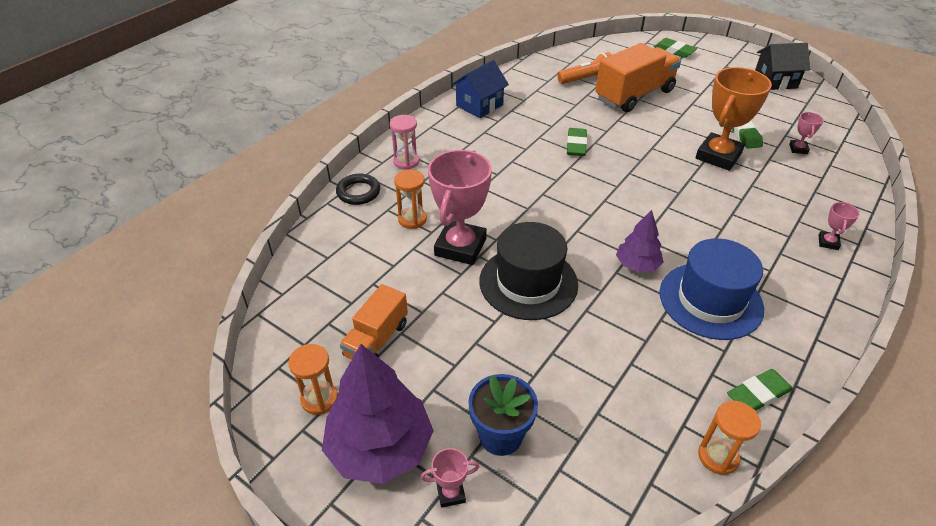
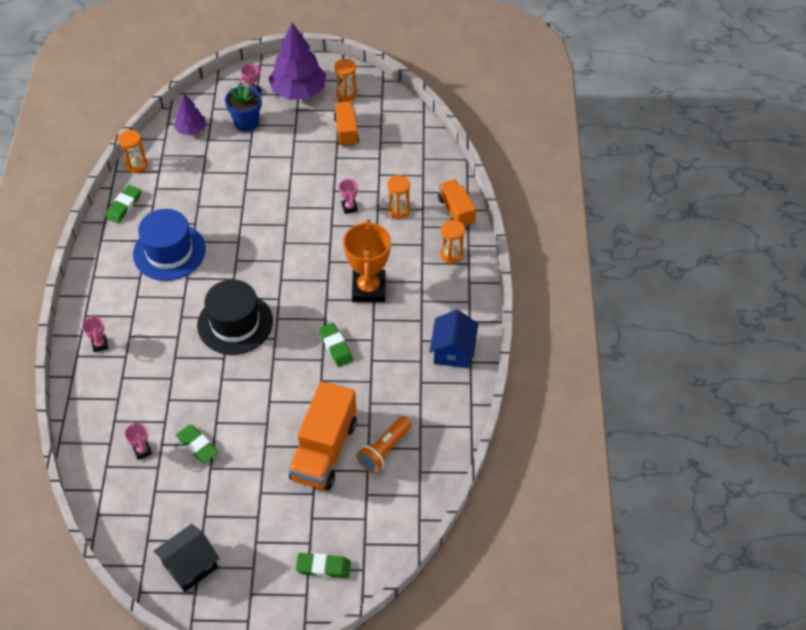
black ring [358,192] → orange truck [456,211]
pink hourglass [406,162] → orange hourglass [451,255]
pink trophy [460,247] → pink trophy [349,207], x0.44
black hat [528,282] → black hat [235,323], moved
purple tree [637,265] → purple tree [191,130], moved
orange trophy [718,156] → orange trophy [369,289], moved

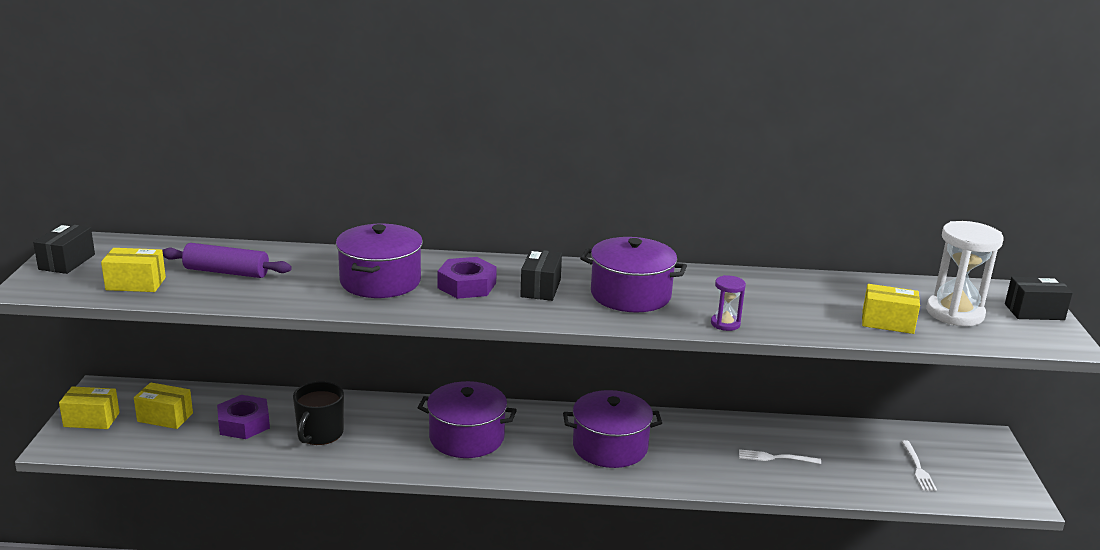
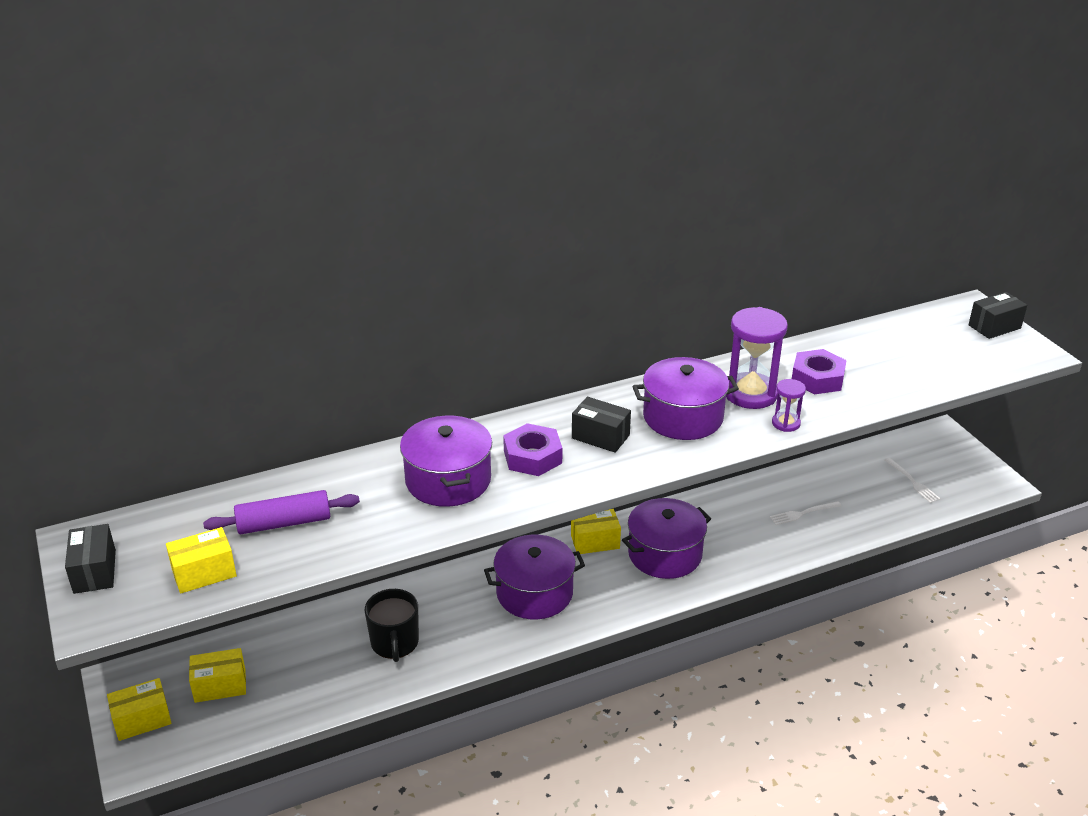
purple nut [244,424] → purple nut [817,378], moved
black box [540,288] → black box [600,437], 45 degrees counterclockwise
yellow box [887,322] → yellow box [595,542], moved
white hourglass [954,313] → -
- → purple hourglass [750,394]

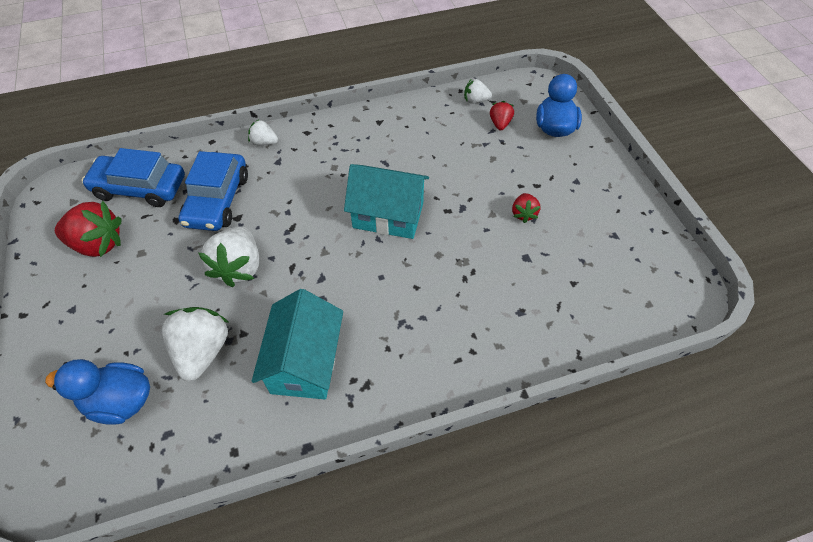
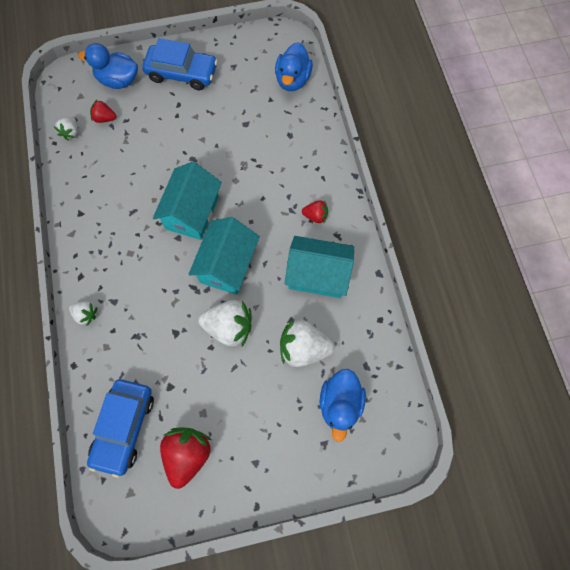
blue car [217,200] → blue car [182,73], moved
white strawberry [264,142] → white strawberry [86,314], 90 degrees counterclockwise
red strawberry [523,214] → red strawberry [315,216], moved
- → turquoise house [227,265]
- → blue duck [293,80]

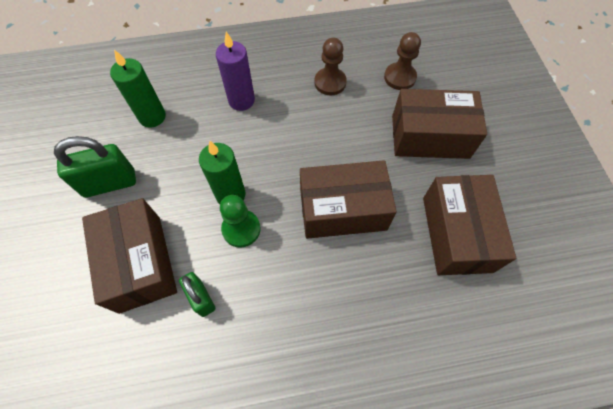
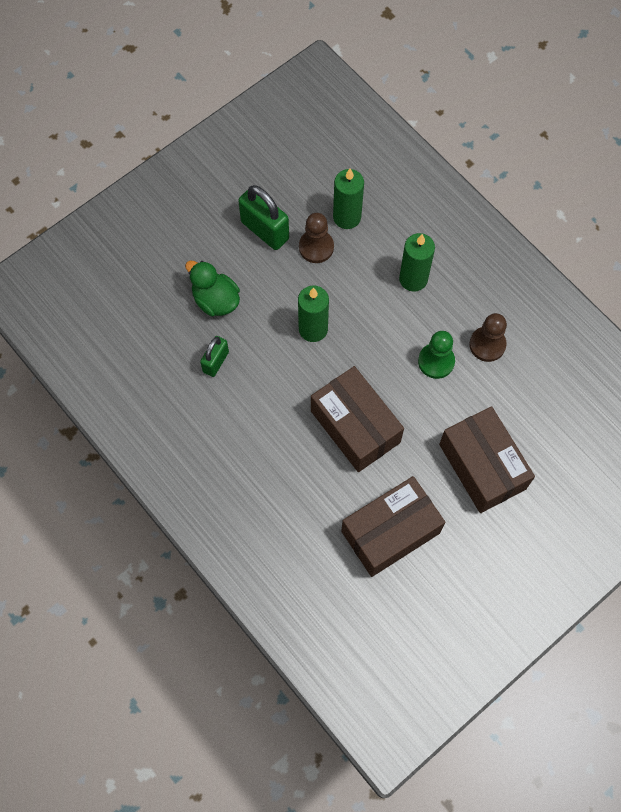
brown box [140,263] → green duck [215,300]
purple candle [241,100] → green candle [413,279]
green pawn [241,229] → green pawn [436,361], moved
brown pawn [400,77] → brown pawn [316,247], moved

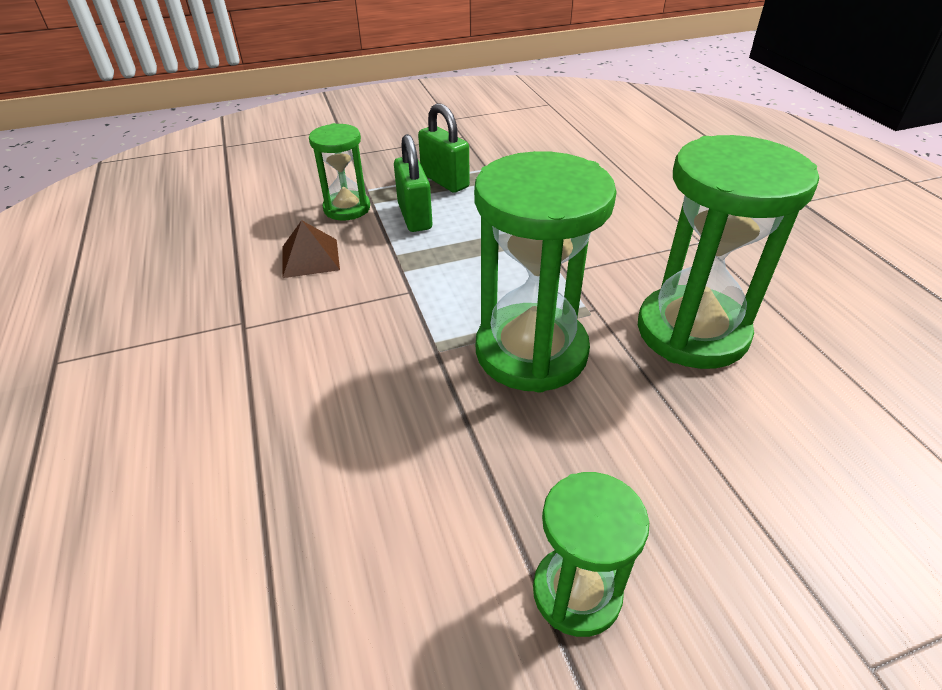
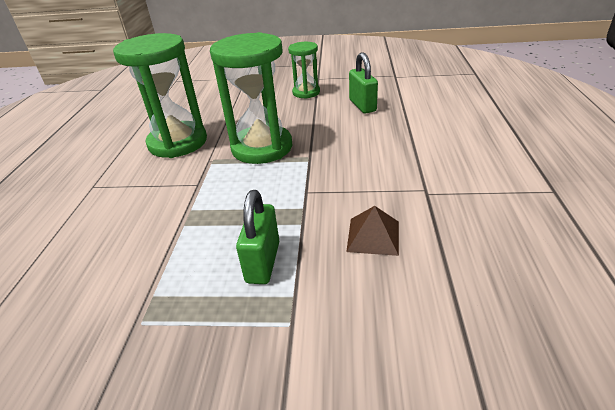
green hourglass [347,208] → -
green padlock [445,181] → green padlock [362,105], moved

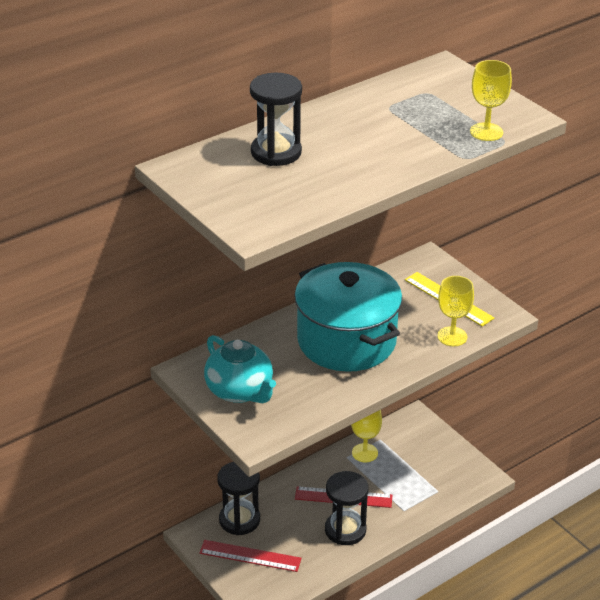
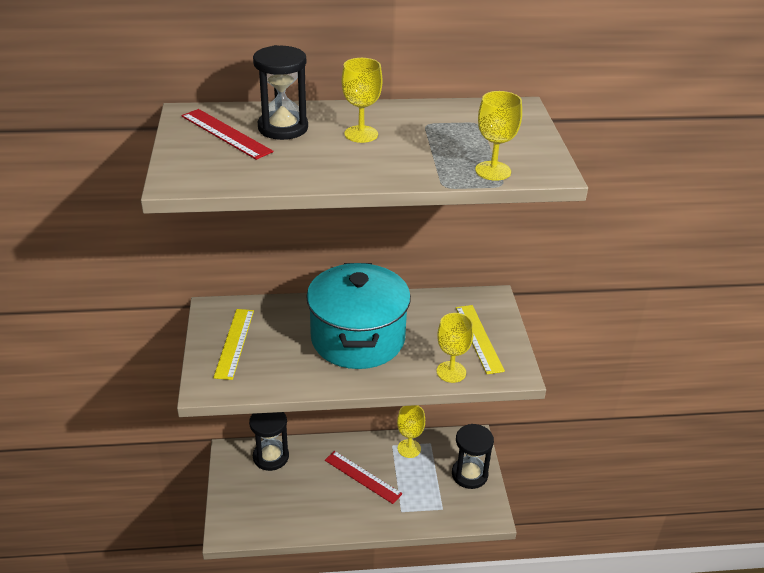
red ruler [250,556] → red ruler [226,133], moved
turquoise teapot [240,391] → yellow ruler [234,343]
black hourglass [345,530] → black hourglass [469,474], moved
- → yellow goblet [361,134]

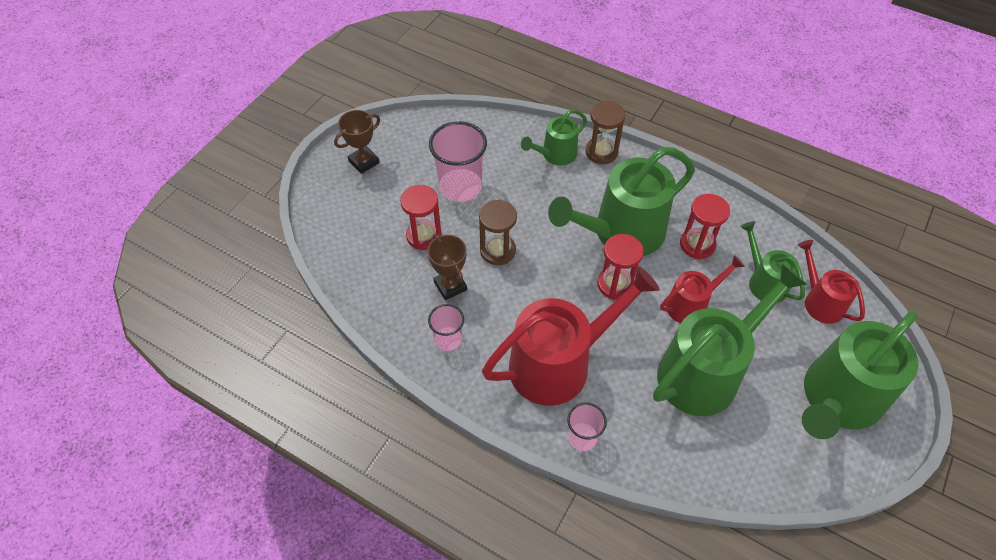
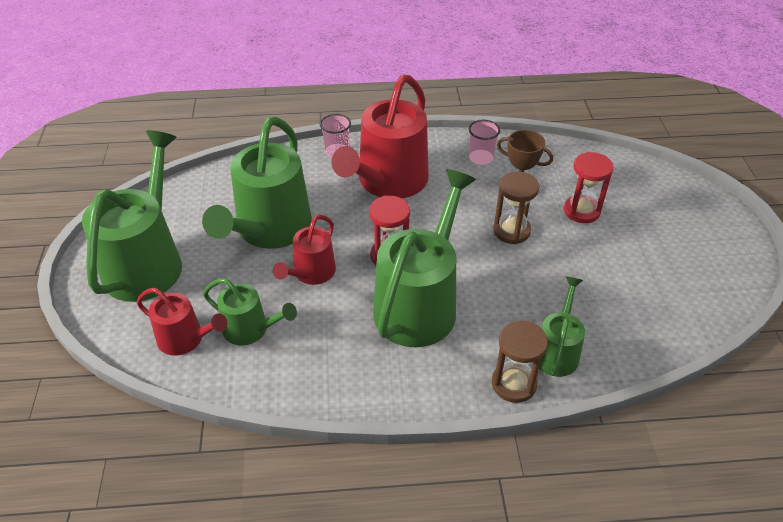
brown trophy [364,162] → -
pink cup [460,187] → -
red hourglass [697,244] → -

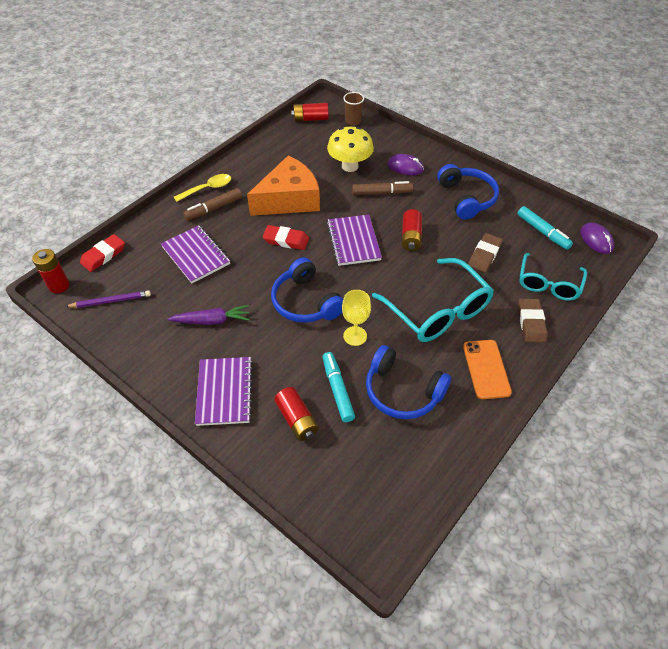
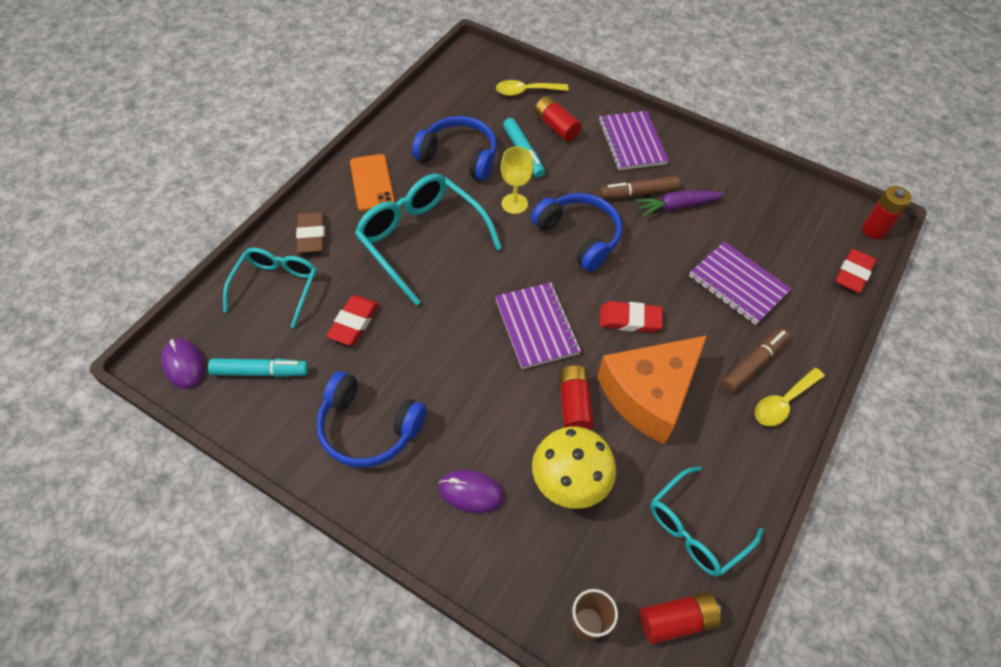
purple pencil [111,301] → -
brown marker [381,193] → brown marker [639,193], moved
red battery [411,237] → red battery [574,404], moved
blue headphones [466,198] → blue headphones [368,428], 45 degrees counterclockwise
brown eraser [484,255] → red eraser [353,322]
turquoise marker [542,232] → turquoise marker [260,372], 135 degrees clockwise
- → yellow spoon [526,91]
- → turquoise glasses [695,529]

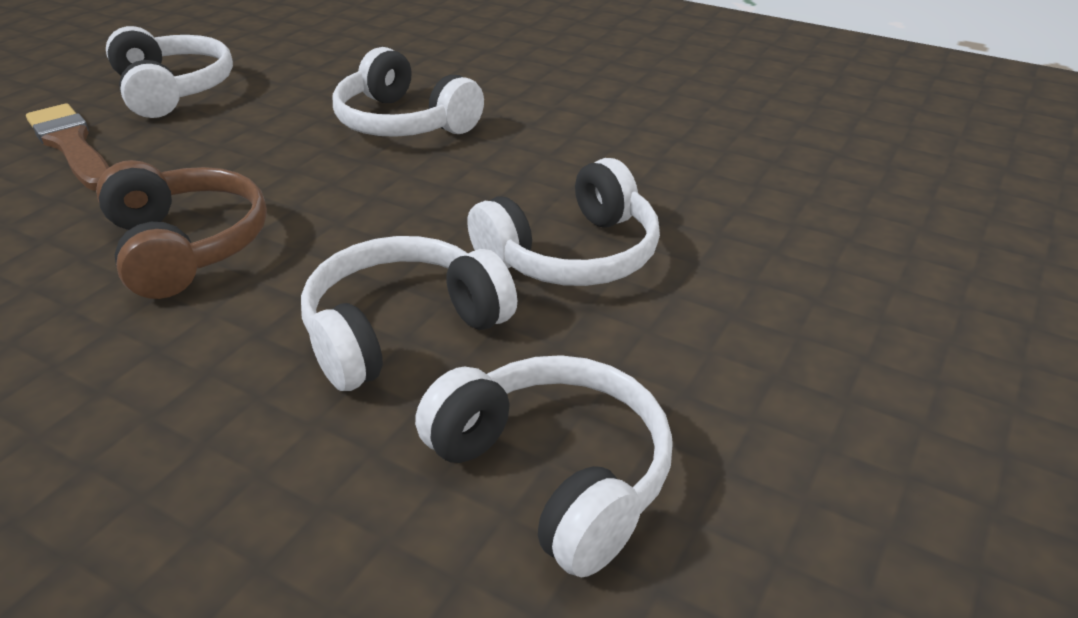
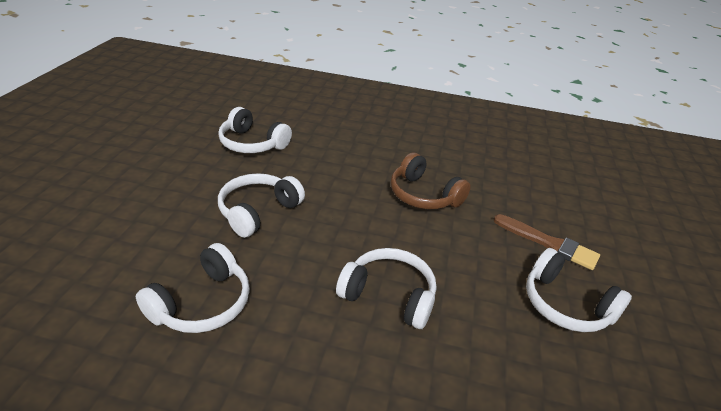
white headphones [402,329] → white headphones [202,303], moved

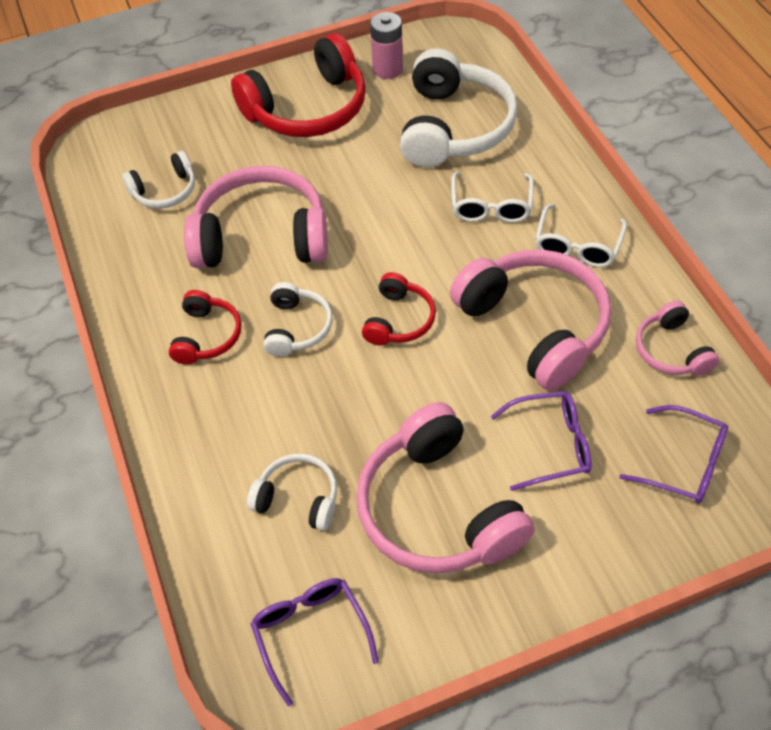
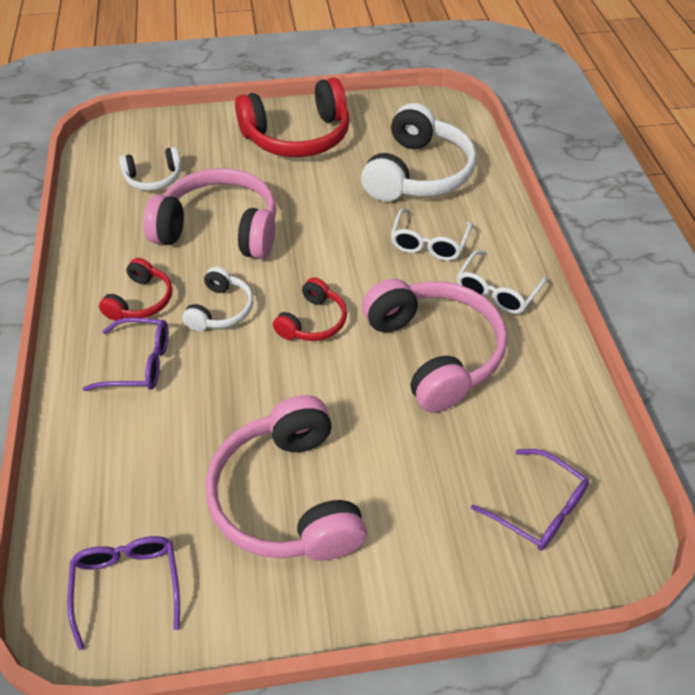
white headphones [298,498] → -
pink battery [387,69] → -
purple glasses [551,445] → purple glasses [139,363], moved
pink headphones [671,350] → -

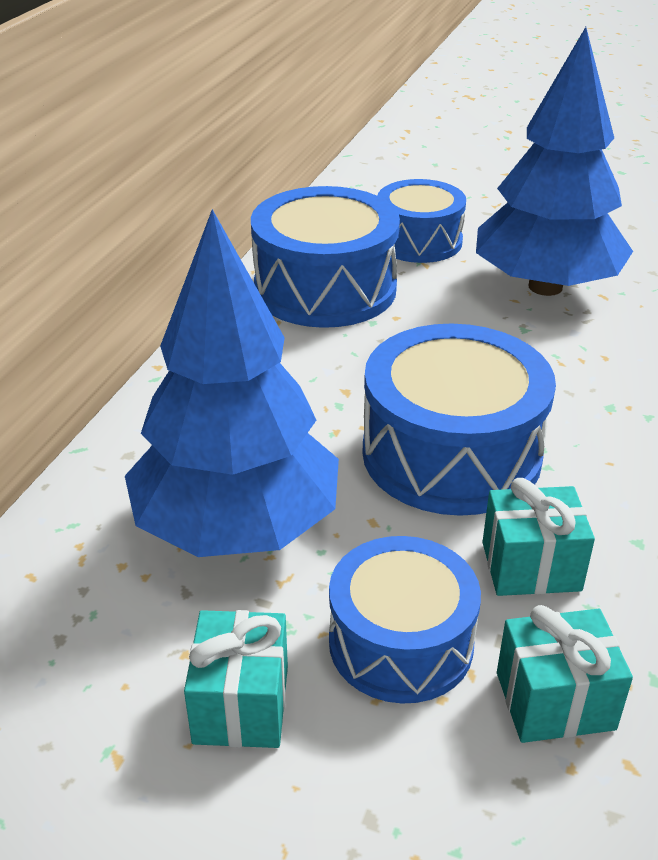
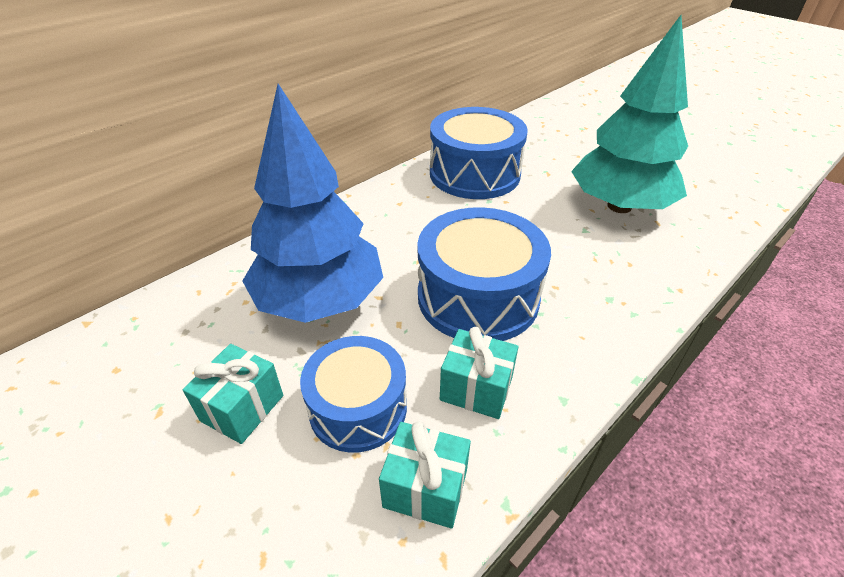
blue drum [418,241] → -
blue tree [545,287] → turquoise tree [619,206]

